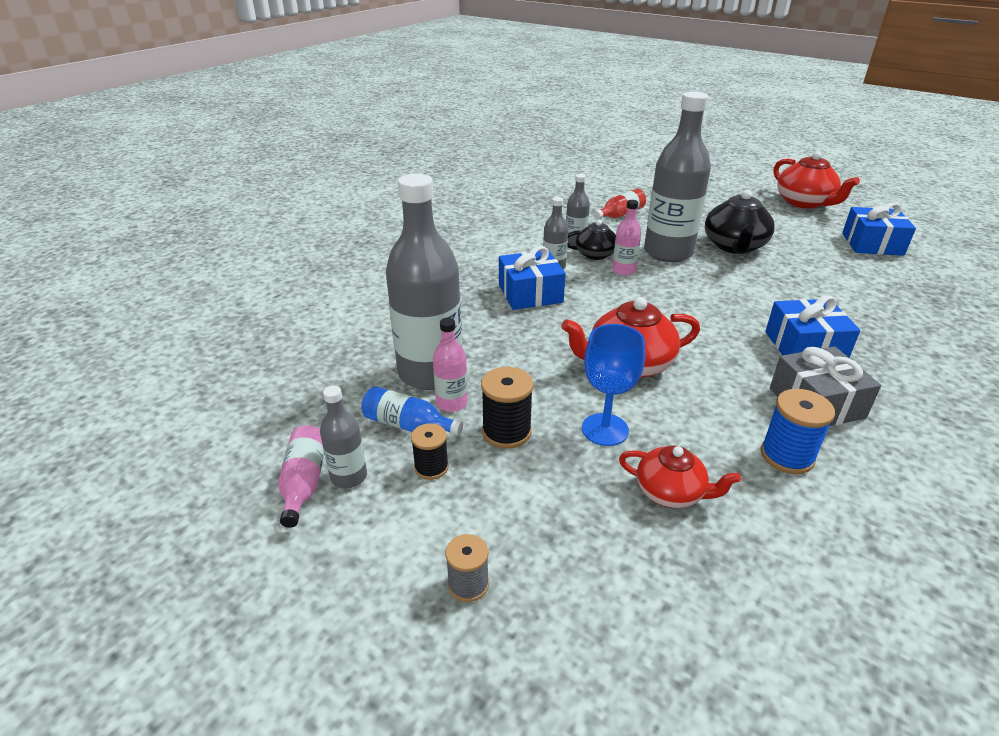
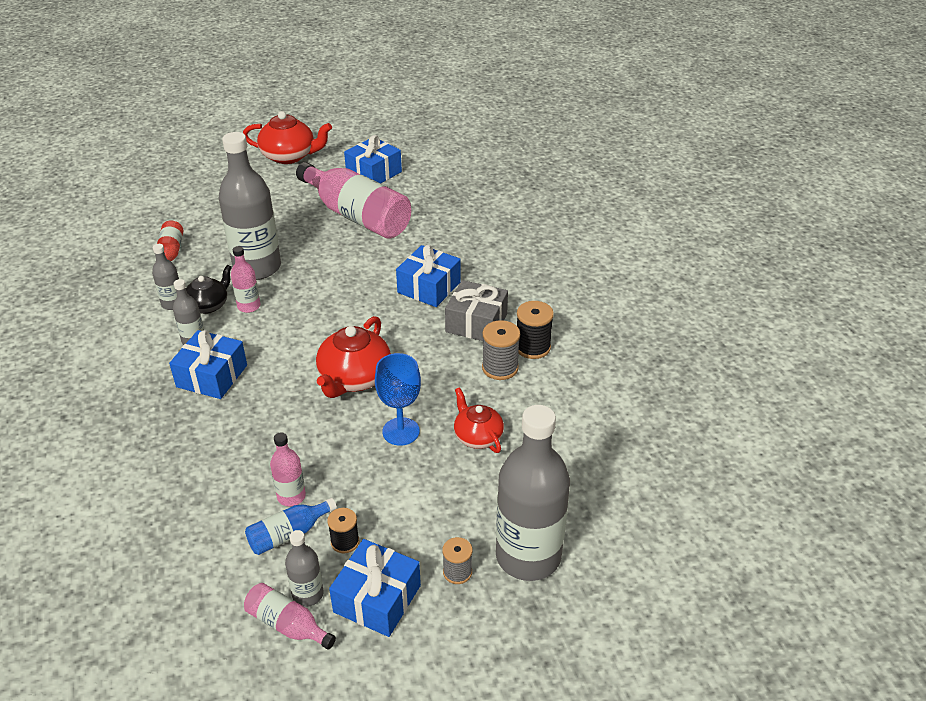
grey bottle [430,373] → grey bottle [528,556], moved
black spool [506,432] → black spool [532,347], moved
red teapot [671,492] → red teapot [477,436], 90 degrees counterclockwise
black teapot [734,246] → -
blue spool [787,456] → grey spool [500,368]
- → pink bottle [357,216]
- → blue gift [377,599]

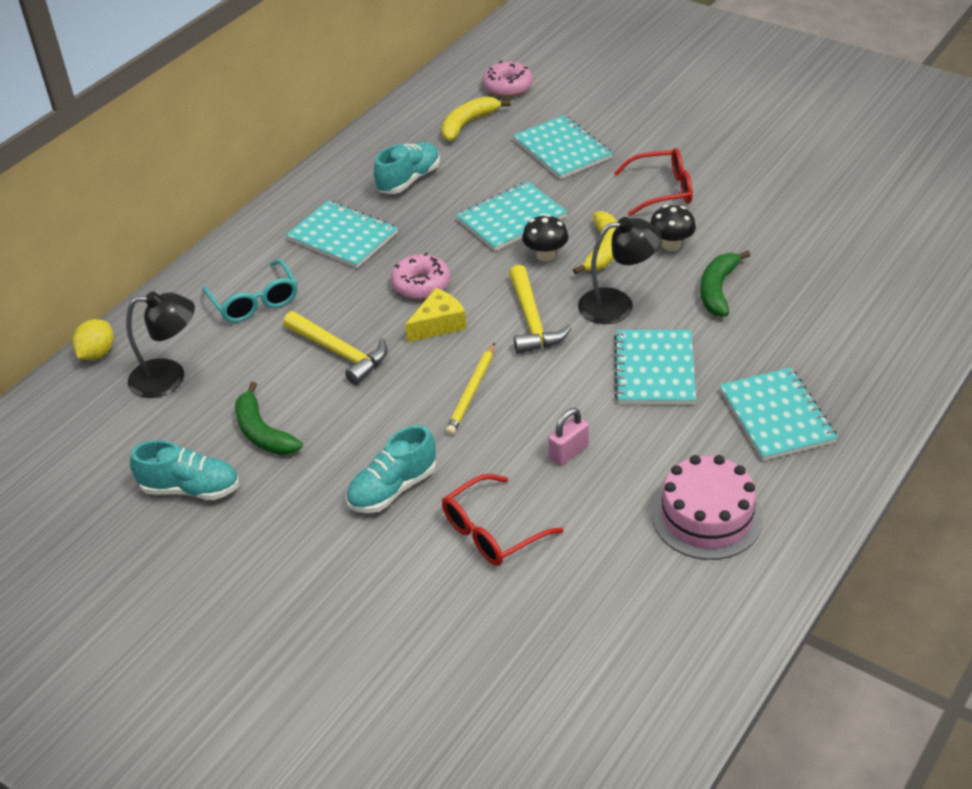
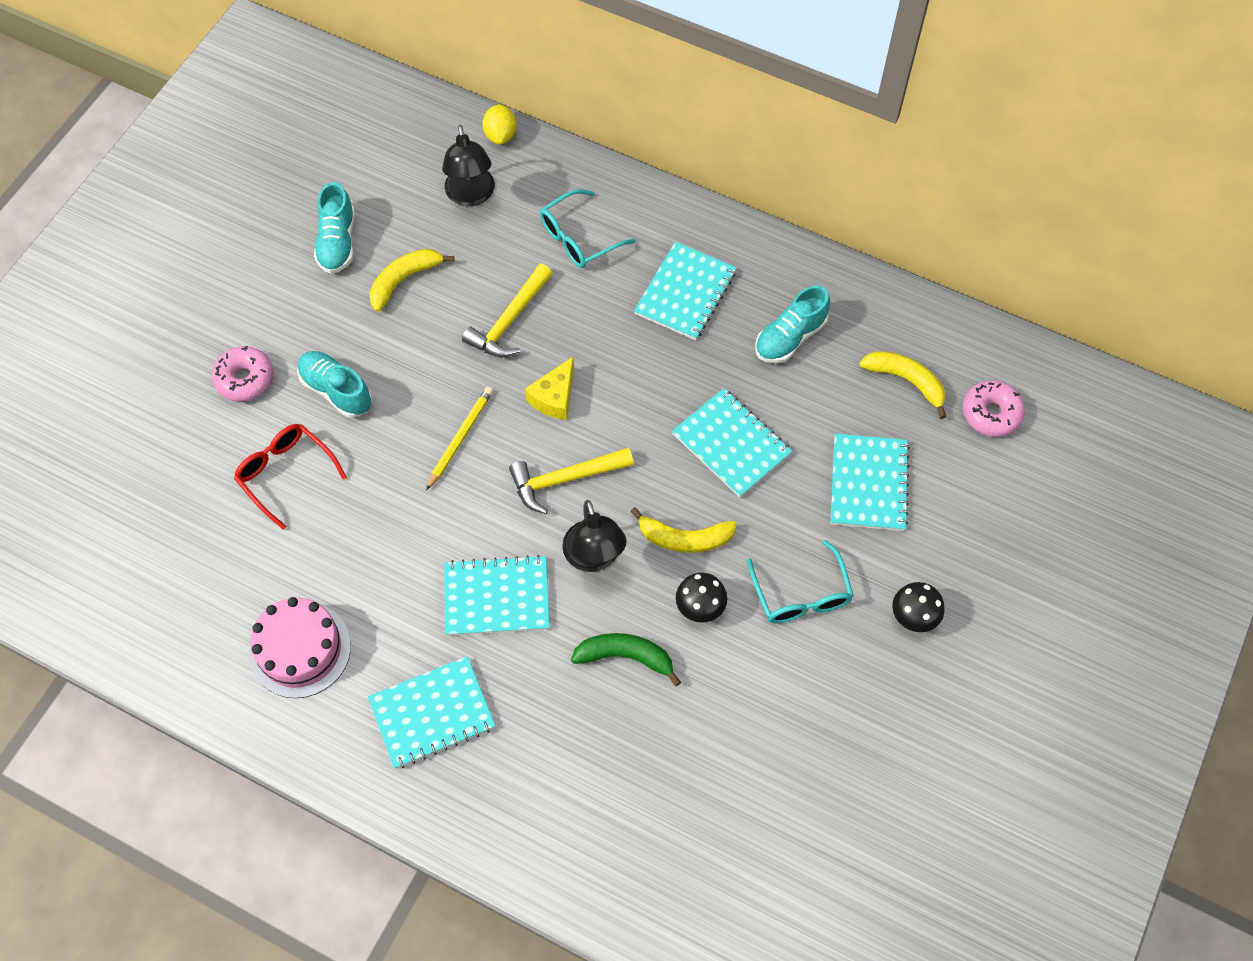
yellow lemon [97,353] → yellow lemon [500,135], 75 degrees clockwise
green banana [263,432] → yellow banana [404,280]
turquoise shoe [409,180] → turquoise shoe [790,337], 105 degrees clockwise
pink donut [421,285] → pink donut [245,379], moved
yellow cheese [438,324] → yellow cheese [554,397], 75 degrees clockwise
yellow pencil [472,392] → yellow pencil [460,438], 105 degrees clockwise
turquoise notebook [562,149] → turquoise notebook [868,483], 45 degrees counterclockwise
black mushroom [545,255] → black mushroom [913,616], moved
pink padlock [568,452] → -
red glasses [661,190] → turquoise glasses [801,594]

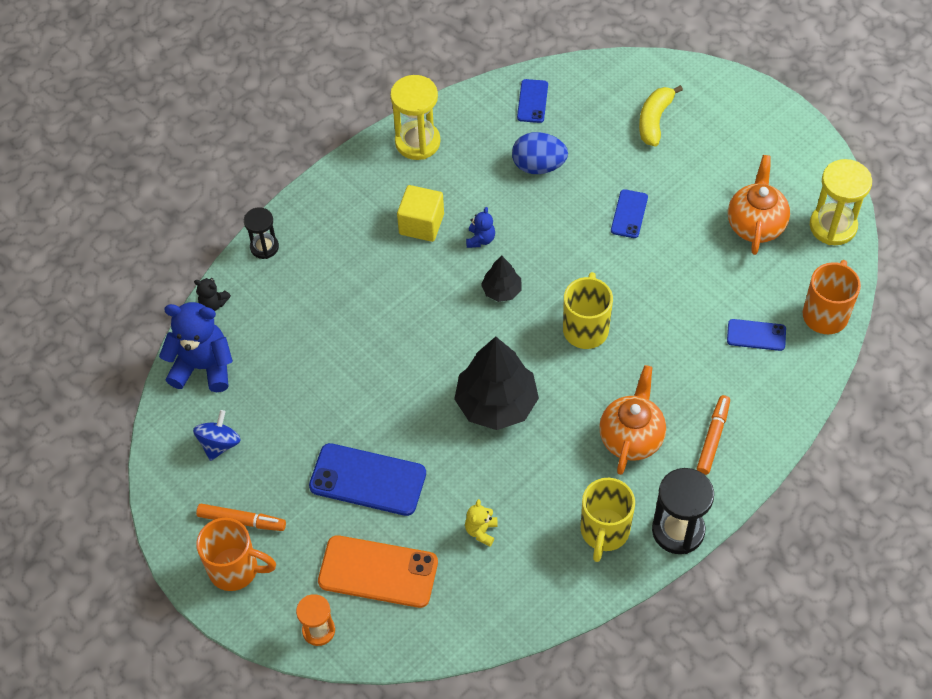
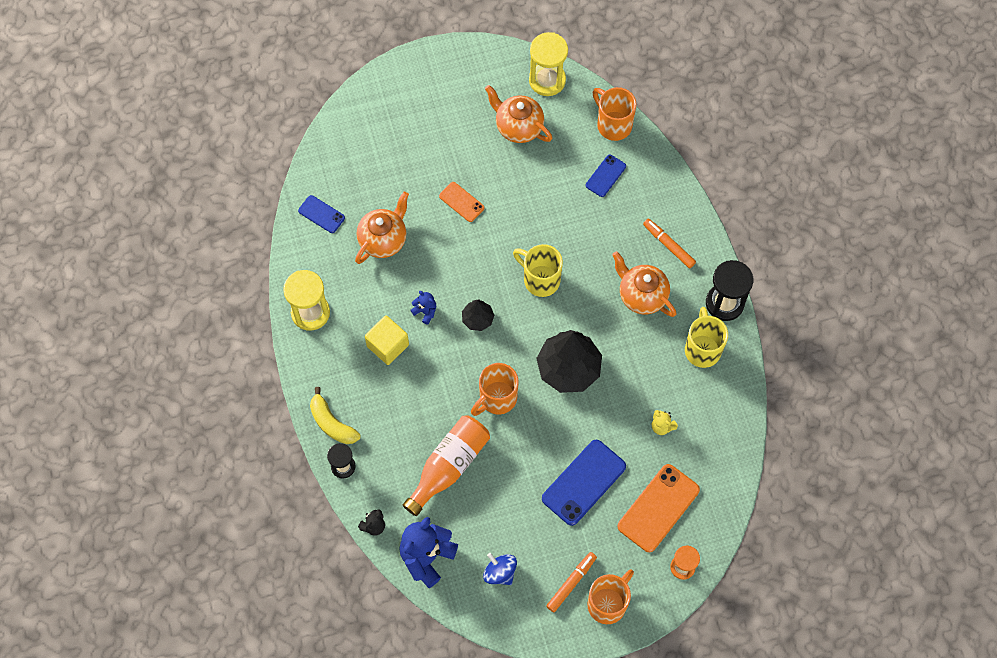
blue egg [538,166] → orange teapot [383,240]
yellow mug [604,532] → yellow mug [702,349], 135 degrees counterclockwise
blue phone [629,214] → orange phone [461,202]
yellow banana [654,120] → yellow banana [332,423], moved
- → orange bottle [449,466]
- → orange mug [497,398]

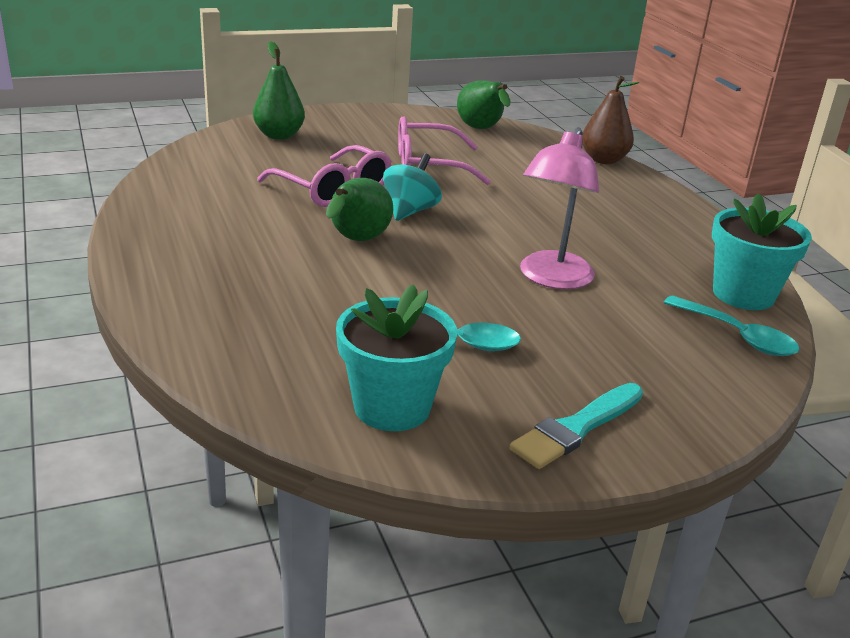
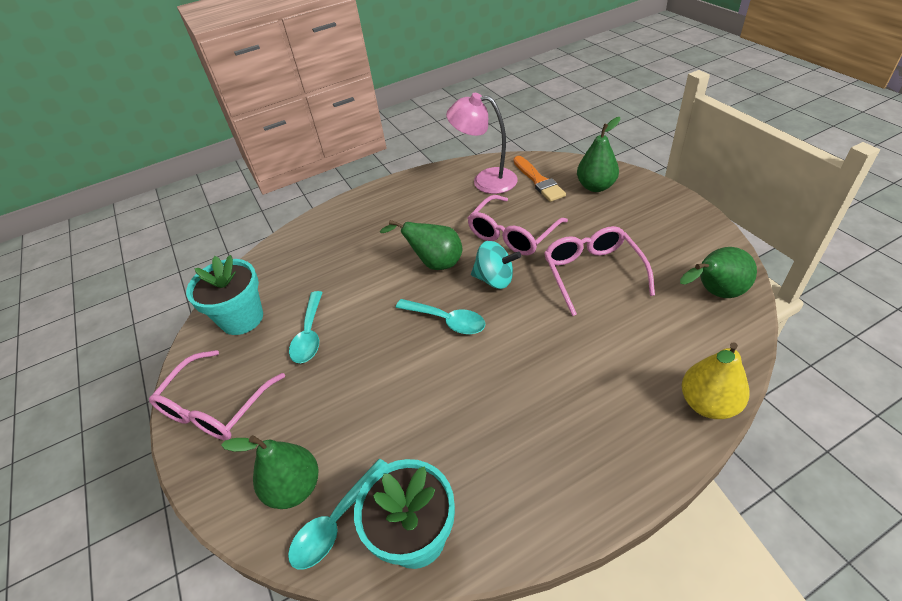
turquoise brush [576,428] → pink glasses [216,406]
pink lamp [551,279] → pink lamp [485,180], moved
brown pear [603,160] → yellow pear [708,403]
- → green pear [294,487]
- → turquoise spoon [447,321]
- → orange brush [538,181]

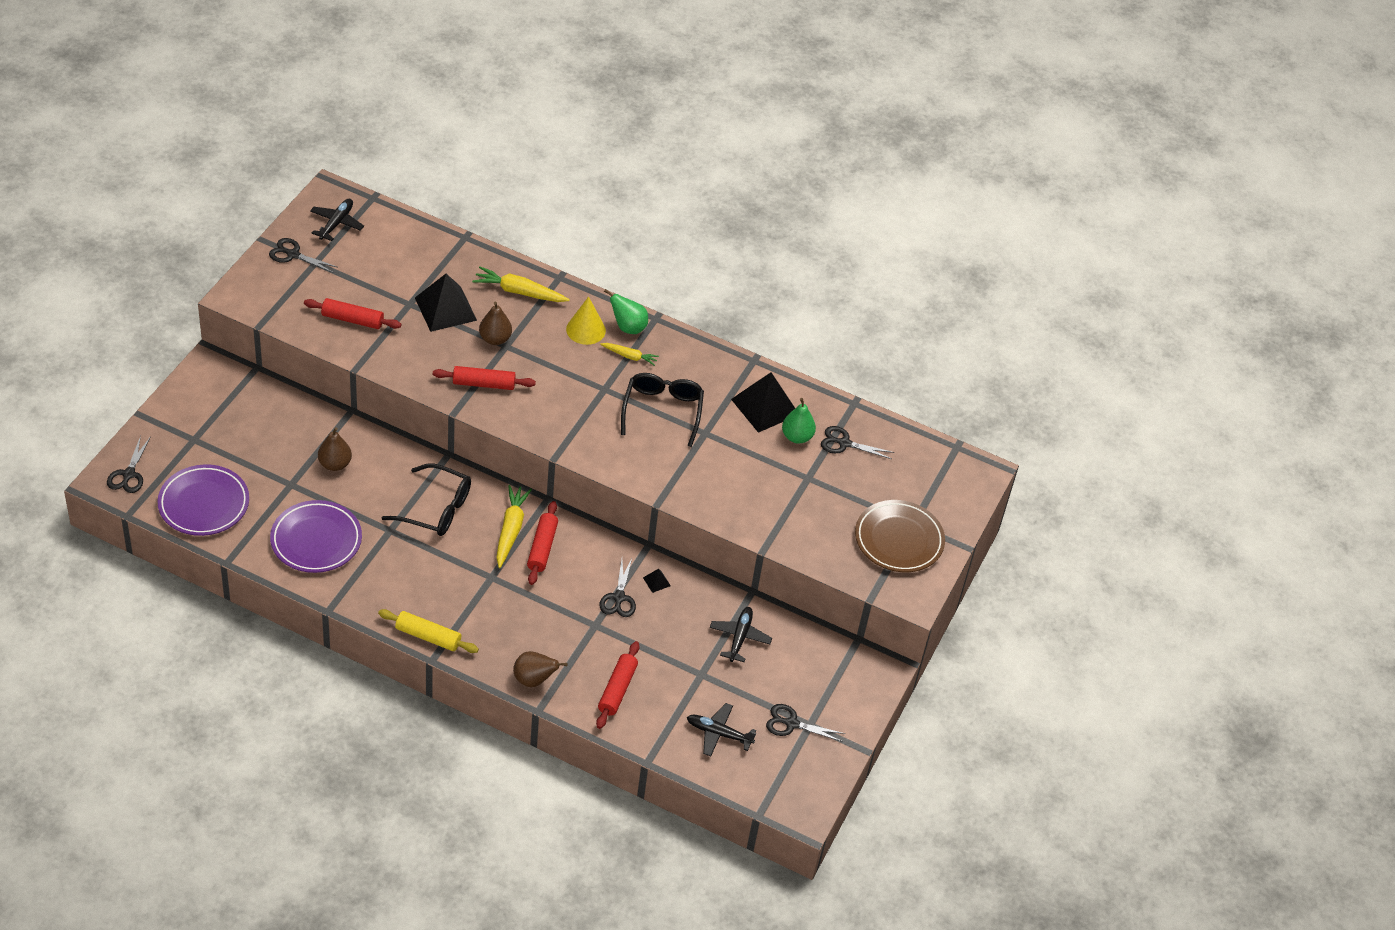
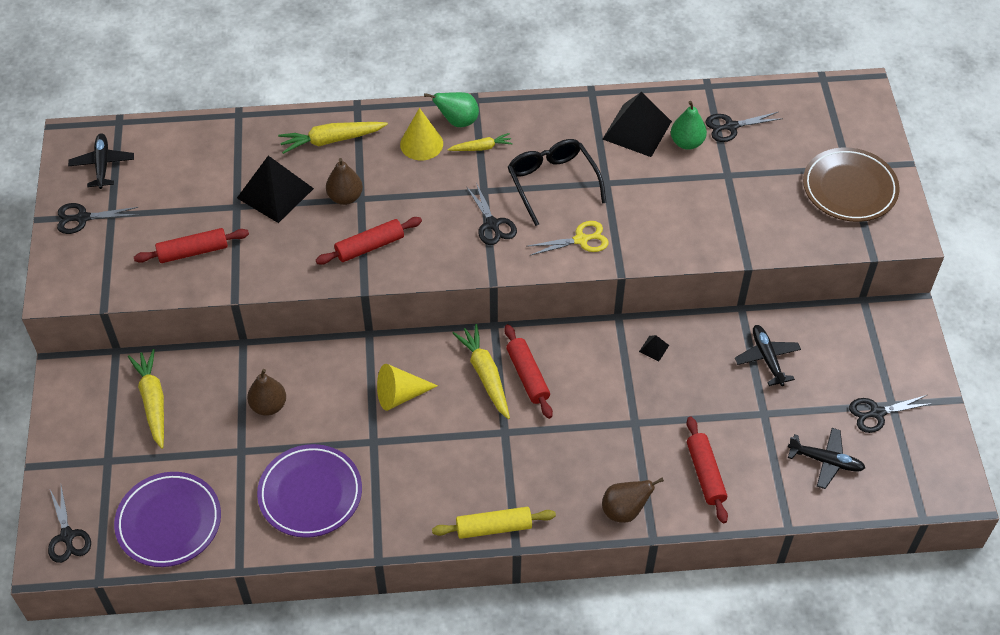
black glasses [436,509] → yellow cone [400,395]
black scissors [619,597] → black scissors [492,224], moved
black plane [719,733] → black plane [825,461], 150 degrees counterclockwise
- → yellow carrot [153,401]
- → yellow scissors [581,240]

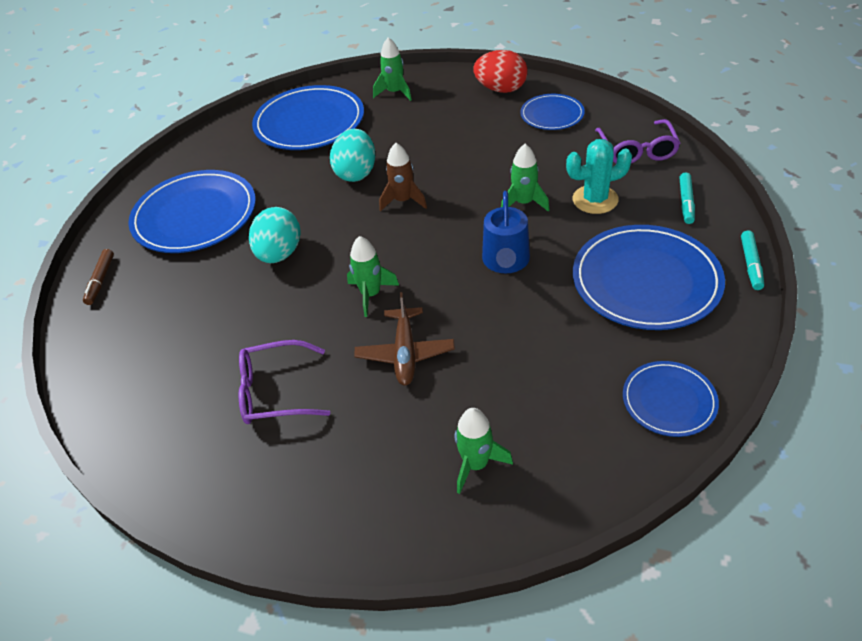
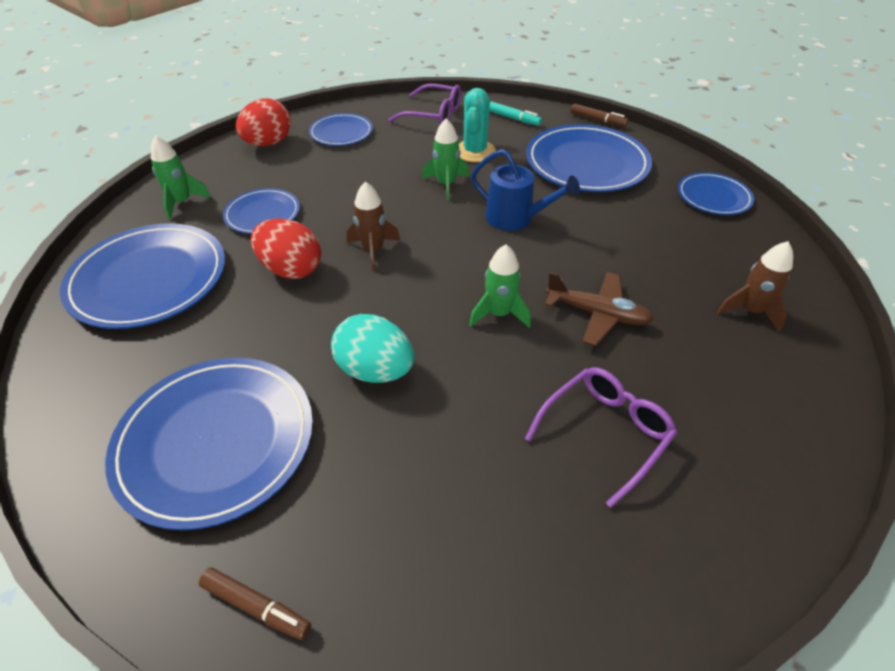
purple glasses [274,392] → purple glasses [605,432], 150 degrees counterclockwise
turquoise egg [356,173] → red egg [291,269]
green rocket [476,464] → brown rocket [750,311]
turquoise marker [751,264] → brown marker [598,120]
- → blue plate [262,214]

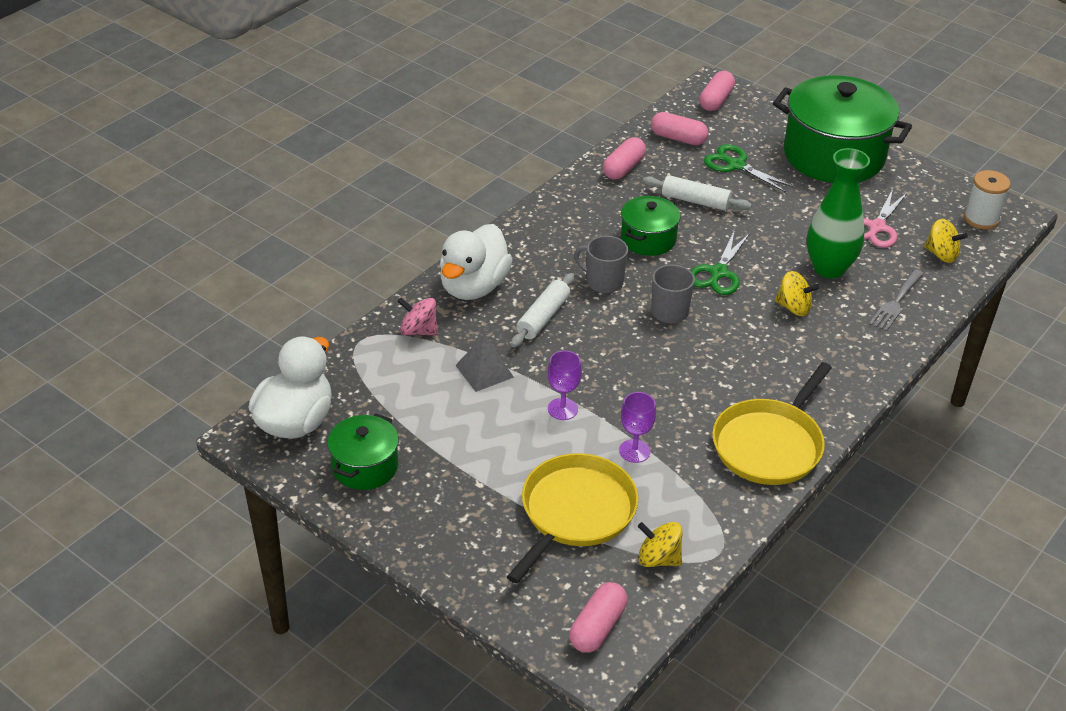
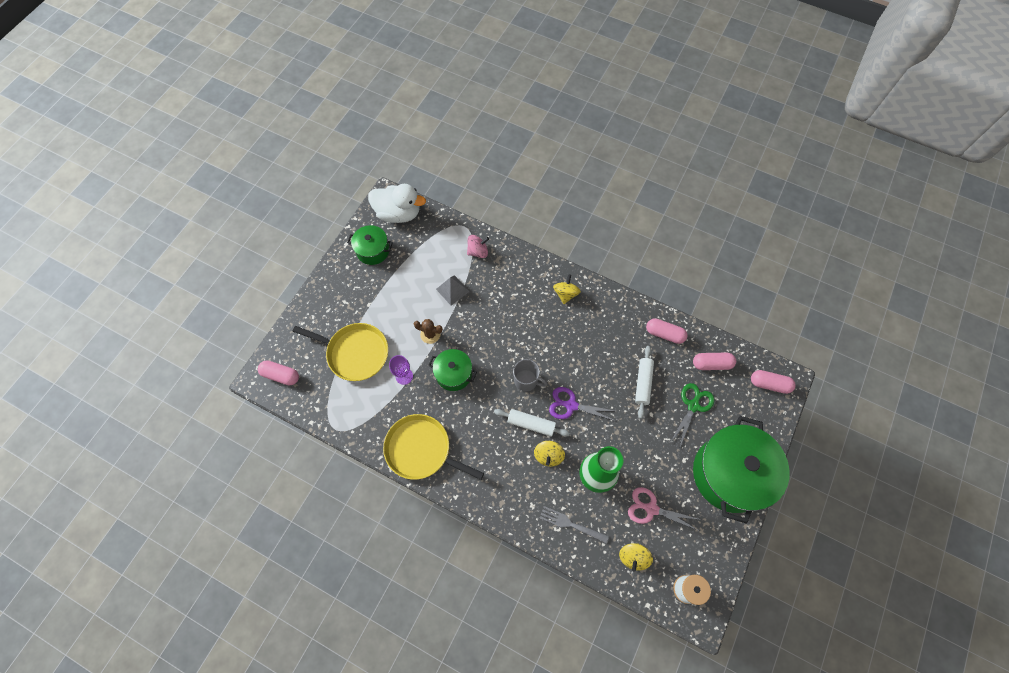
pink spinning top [418,331] → pink spinning top [478,251], 60 degrees clockwise
white duck [474,287] → -
white rolling pin [543,317] → white rolling pin [531,424], moved
purple goblet [562,409] → brown cactus [430,334]
grey mug [603,282] → -
green pot [648,239] → green pot [453,374], moved
yellow spinning top [658,558] → yellow spinning top [565,294], moved
pink capsule [678,138] → pink capsule [711,364], 75 degrees clockwise
green scissors [718,273] → purple scissors [571,405]

